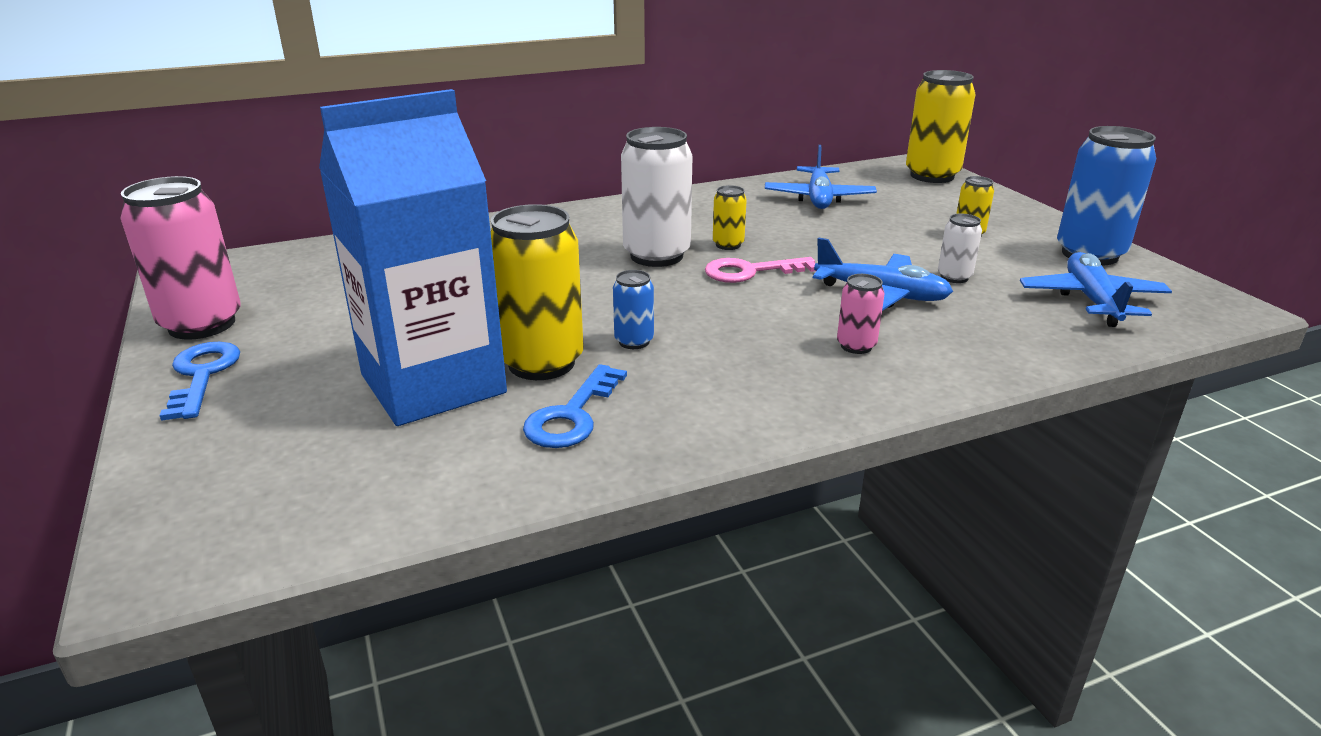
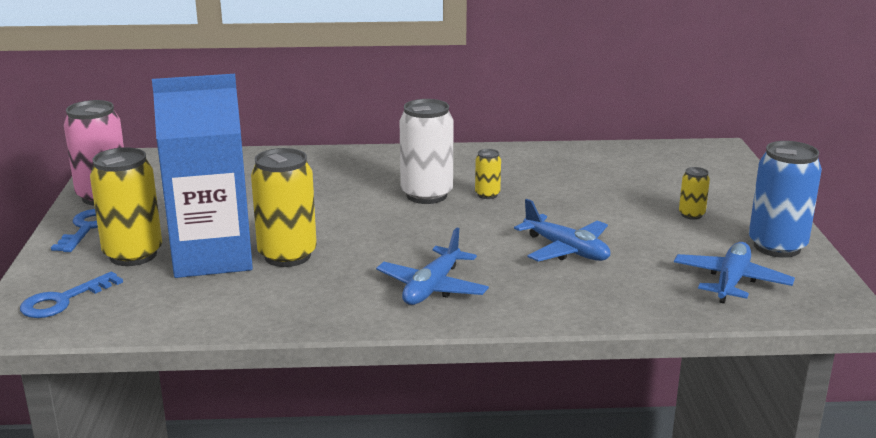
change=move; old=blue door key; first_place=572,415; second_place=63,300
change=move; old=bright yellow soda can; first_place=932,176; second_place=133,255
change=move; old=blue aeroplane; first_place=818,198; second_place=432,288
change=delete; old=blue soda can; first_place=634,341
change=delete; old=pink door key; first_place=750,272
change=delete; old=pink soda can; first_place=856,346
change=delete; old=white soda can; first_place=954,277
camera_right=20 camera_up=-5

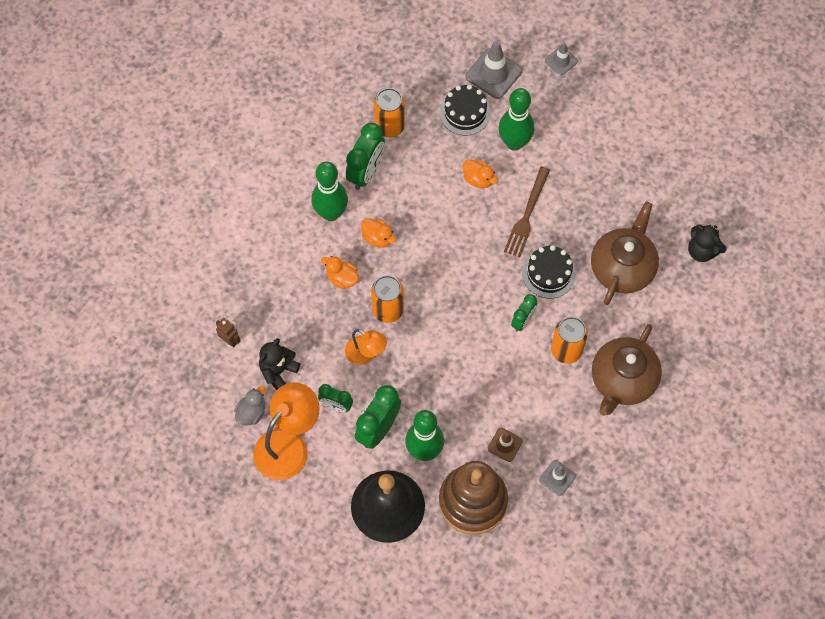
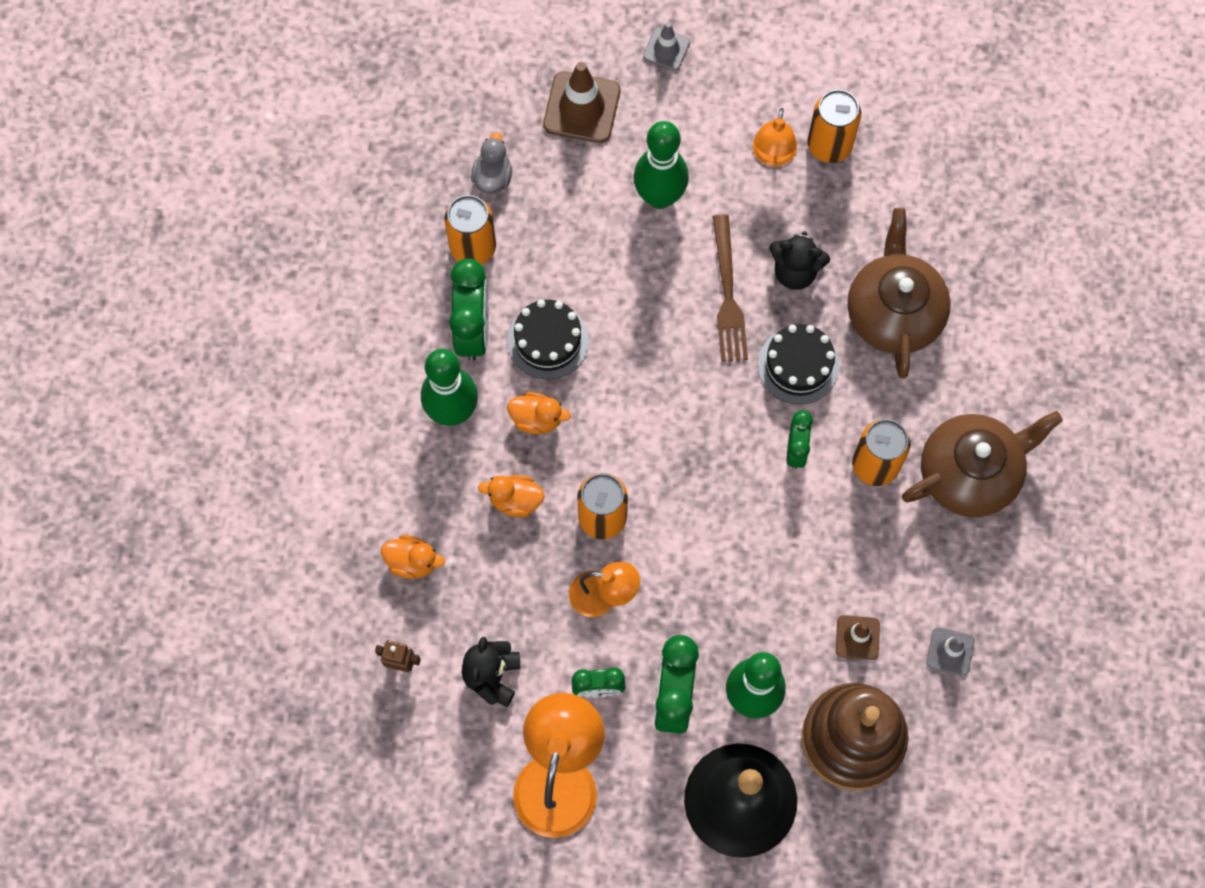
change=move; old=bright orange duck; first_place=478,179; second_place=412,562
change=move; old=grey duck; first_place=251,412; second_place=493,177
change=move; old=ebony gateau; first_place=465,112; second_place=548,341
change=recolor; old=grey road cone; new=russet road cone; first_place=493,74; second_place=582,108
change=insert; new=bright orange reading lamp; second_place=772,156
change=move; old=ebony teddy; first_place=702,251; second_place=795,271
change=insert; new=bright orange soda can; second_place=829,145
change=rotate; old=russet tea pot; first_place=622,380; second_place=970,473; degrees=-120
camera_right=-25 camera_up=5

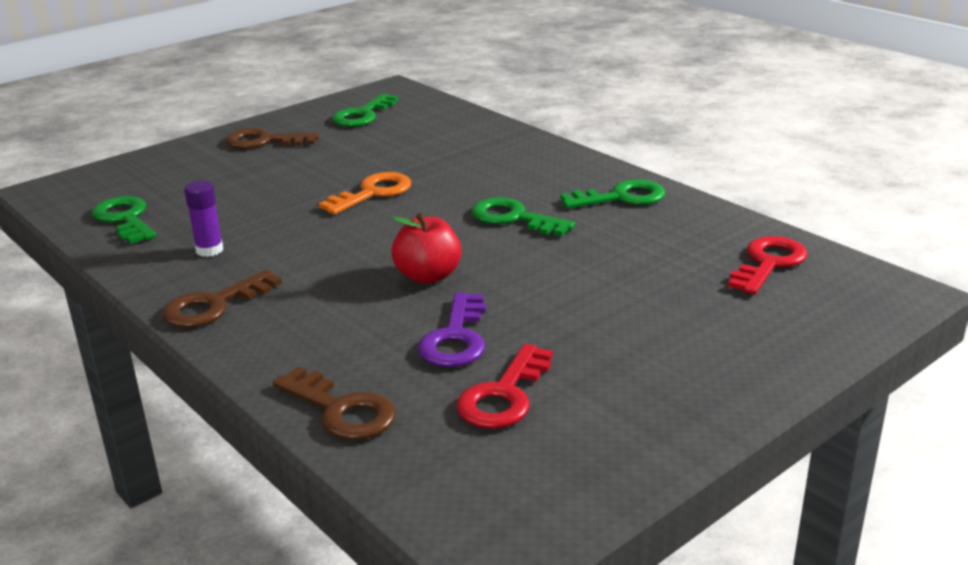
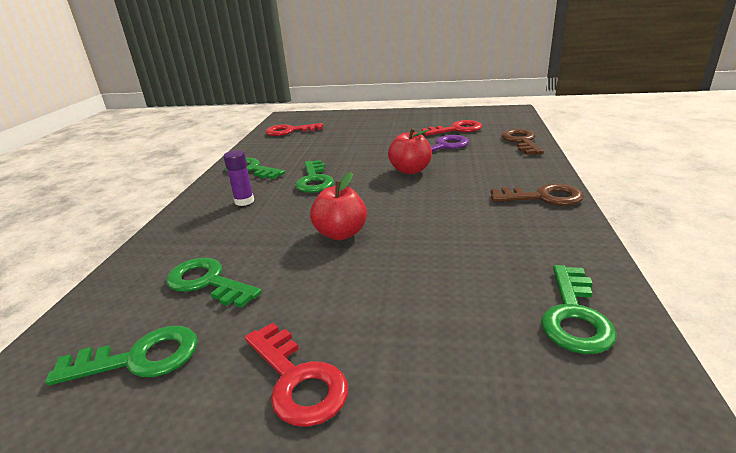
change=insert; new=leaf-green door key; second_place=207,282
change=move; old=violet glue stick; first_place=209,250; second_place=244,201
change=recolor; old=russet door key; new=red door key; first_place=264,141; second_place=297,379
change=replace; old=bright orange door key; new=red apple; first_place=372,193; second_place=341,233
camera_right=-130 camera_up=0

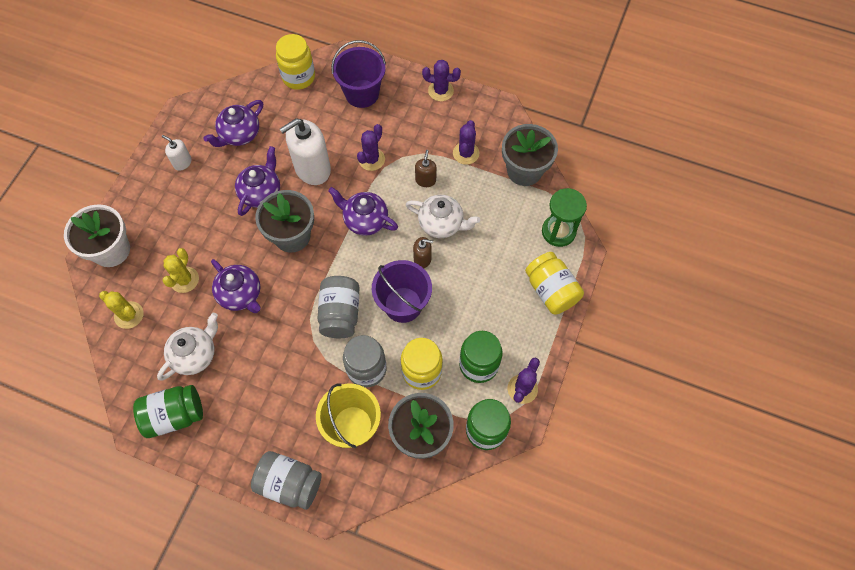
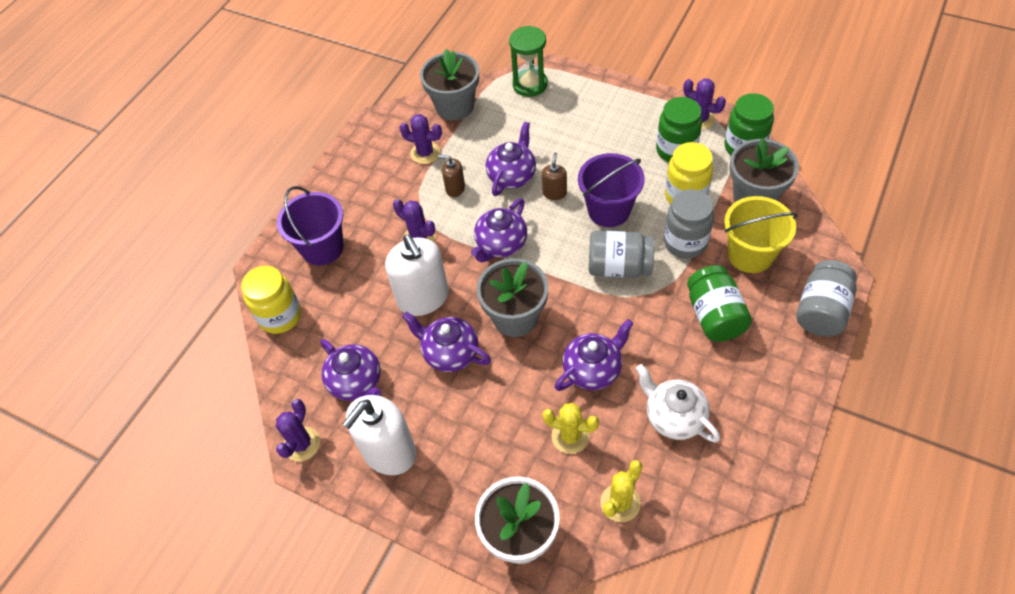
change=move; old=violet cactus; first_place=440,91; second_place=302,444
change=resize; old=white soap pump; first_place=182,162; second_place=389,452; factor=2.05
change=recolor; old=white tea pot; new=violet tea pot; first_place=441,224; second_place=512,176
change=move; old=leaf-green preserve jar; first_place=174,415; second_place=714,316
change=delete; old=bright yellow preserve jar; first_place=551,290
camera_right=-80 camera_up=-10

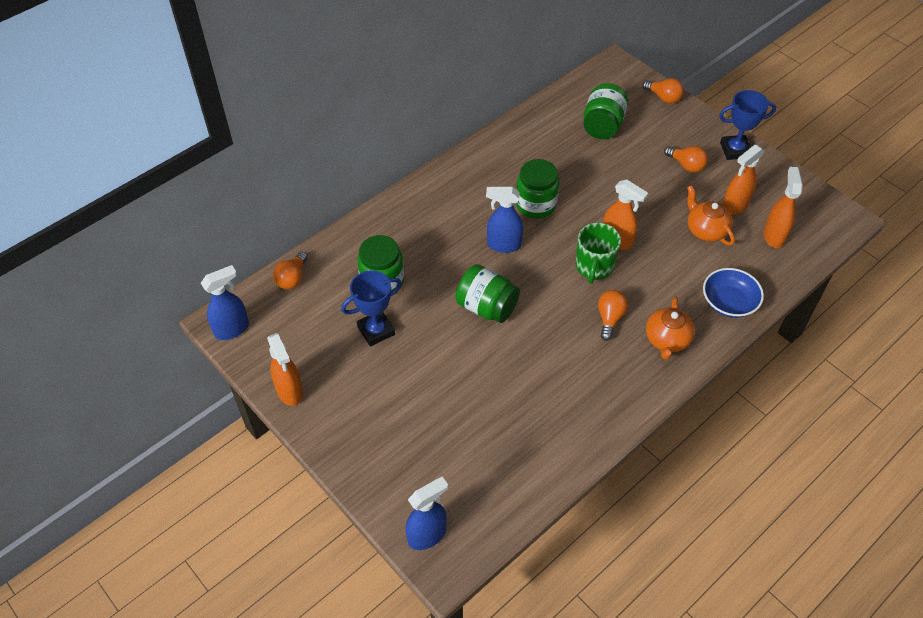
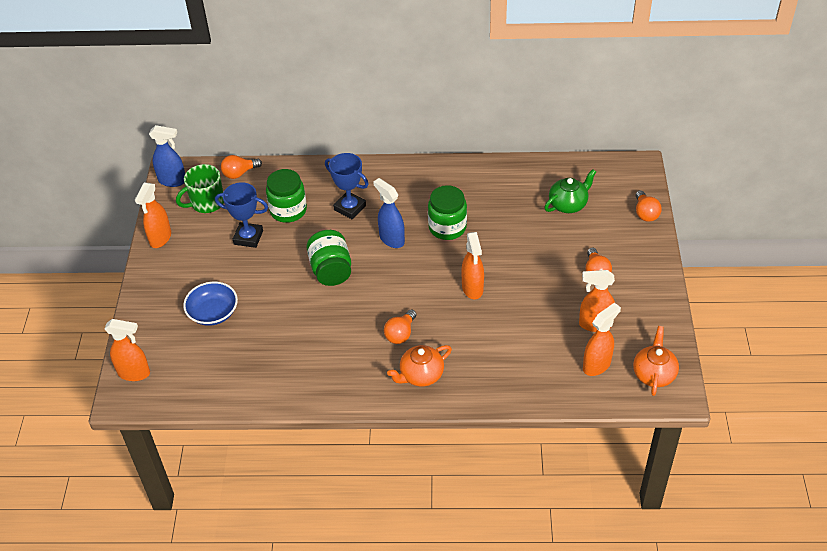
change=recolor; old=blue spray bottle; new=bright orange spray bottle; first_place=427,535; second_place=134,373
change=move; old=leaf-green coffee mug; first_place=594,267; second_place=206,203
change=move; old=blue serving bowl; first_place=728,302; second_place=213,312
change=move; old=blue trophy; first_place=735,150; second_place=350,208
change=rotate; old=bright orange light bulb; first_place=609,318; second_place=400,334; degrees=150
change=replace; old=leaf-green preserve jar; new=leaf-green tea pot; first_place=602,125; second_place=568,204
change=move; old=bright orange tea pot; first_place=705,230; second_place=654,374
camera_right=45 camera_up=-5

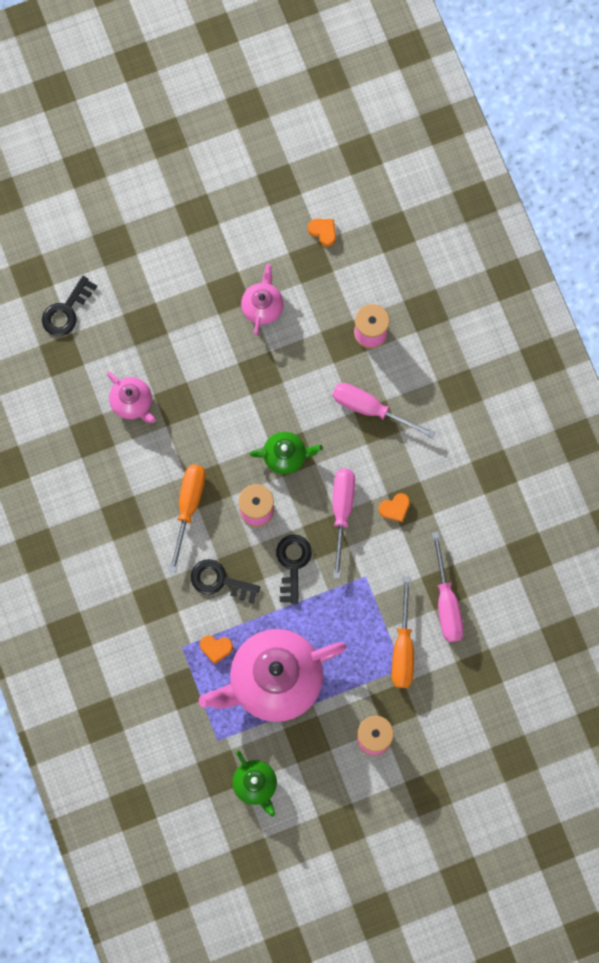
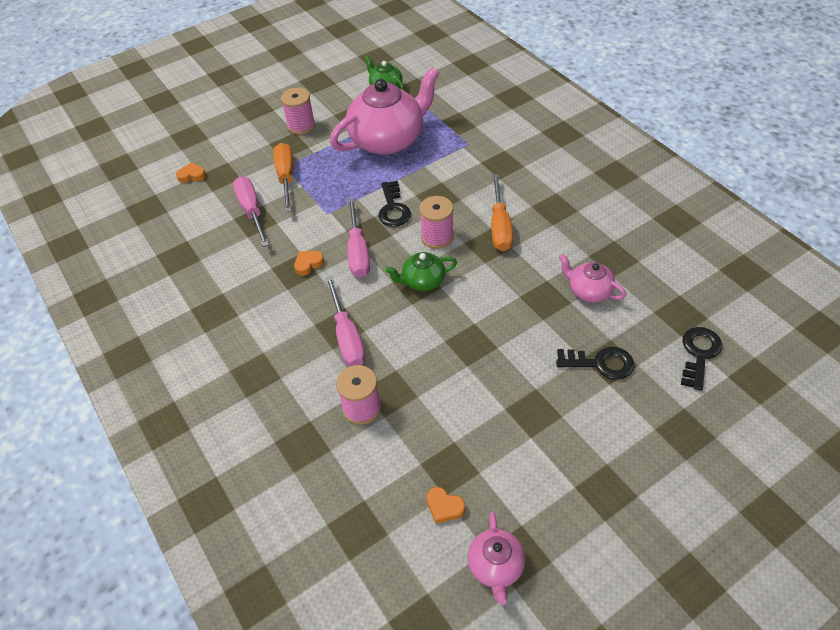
change=move; old=bright orange love heart; first_place=216,648; second_place=192,175
change=rotate; old=pink screwdriver; first_place=370,409; second_place=347,336; degrees=60
change=move; old=pink tea pot; first_place=262,306; second_place=495,566
change=move; old=ebony door key; first_place=219,581; second_place=600,363
camera_right=170 camera_up=-25

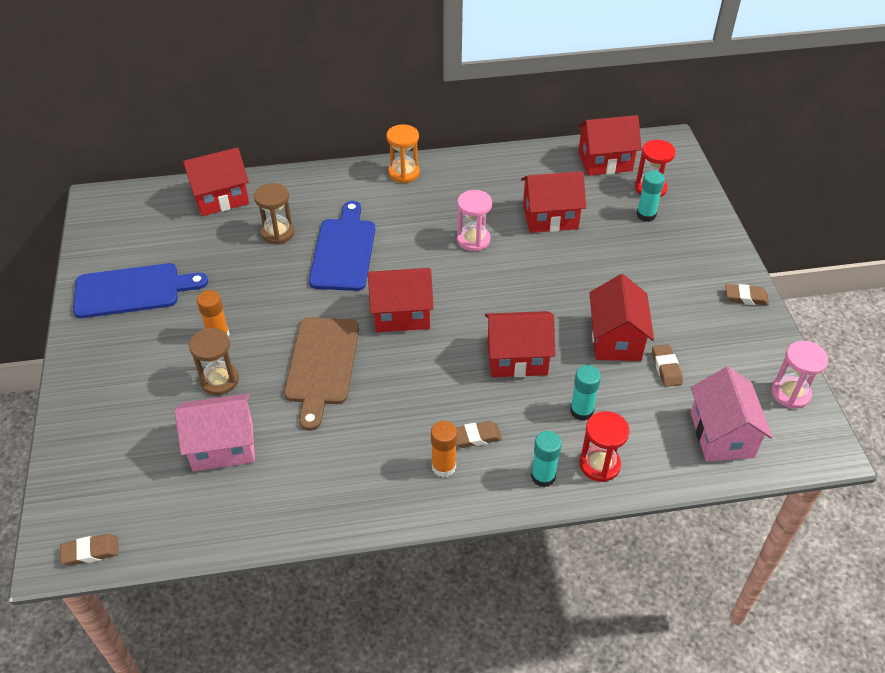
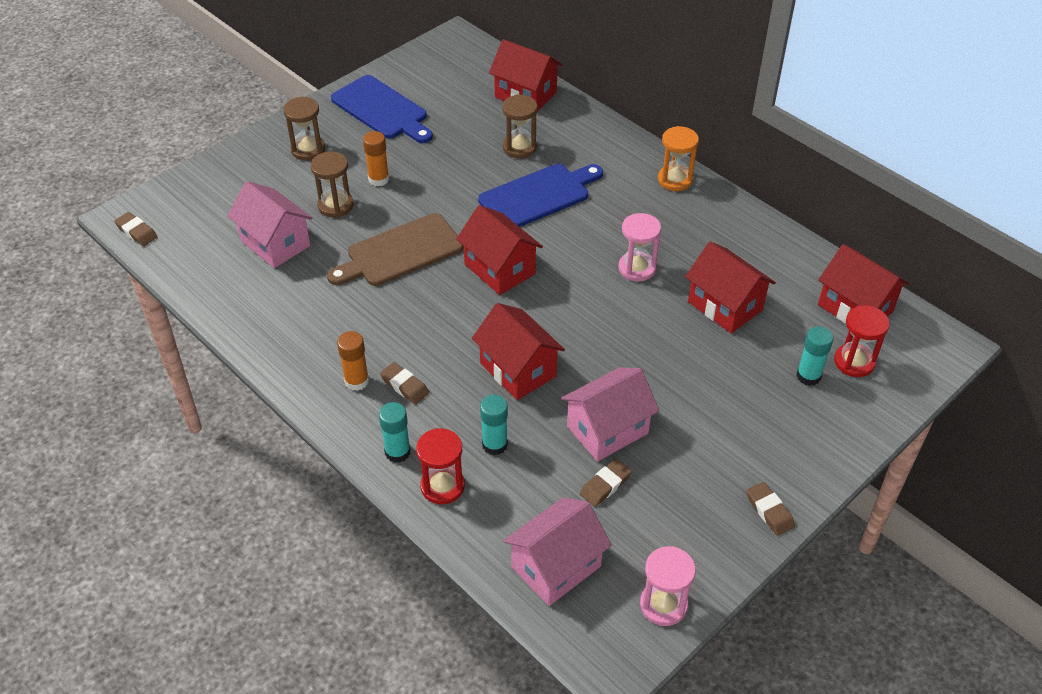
change=insert; new=russet sandglass; second_place=308,150
change=recolor; old=red toy house; new=pink toy house; first_place=615,339; second_place=607,430
camera_right=55 camera_up=0

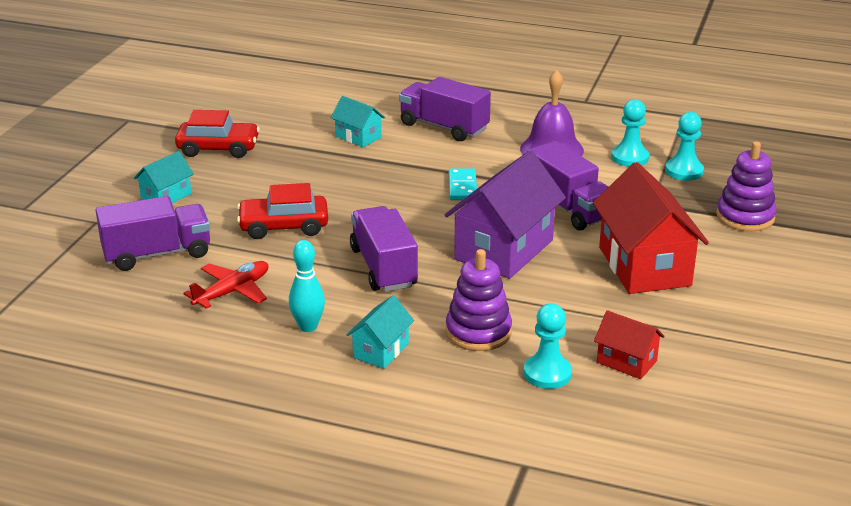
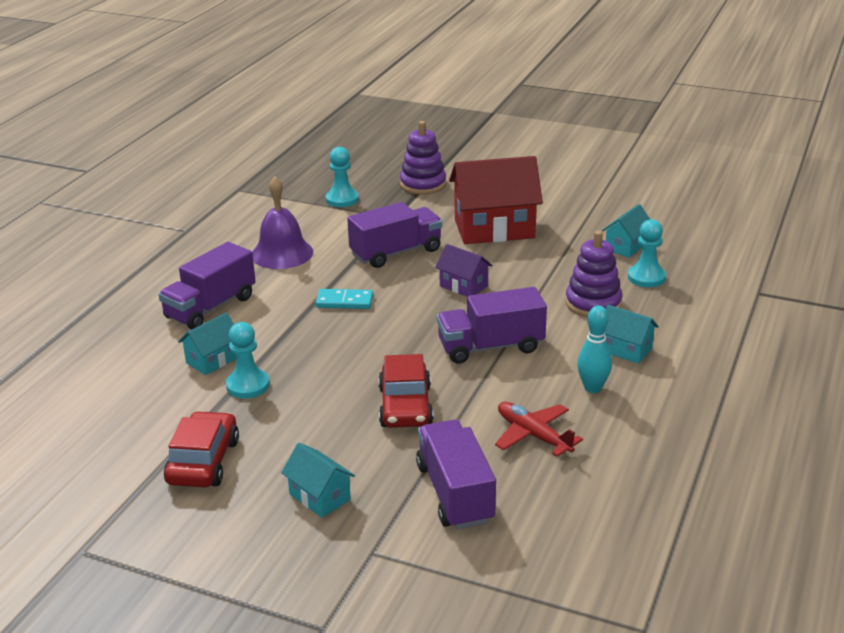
change=move; old=turquoise pawn; first_place=629,158; second_place=248,385
change=resize; old=violet toy house; first_place=504,250; second_place=463,286; factor=0.5
change=recolor; old=red toy house; new=turquoise toy house; first_place=626,362; second_place=626,246
camera_right=-85 camera_up=0

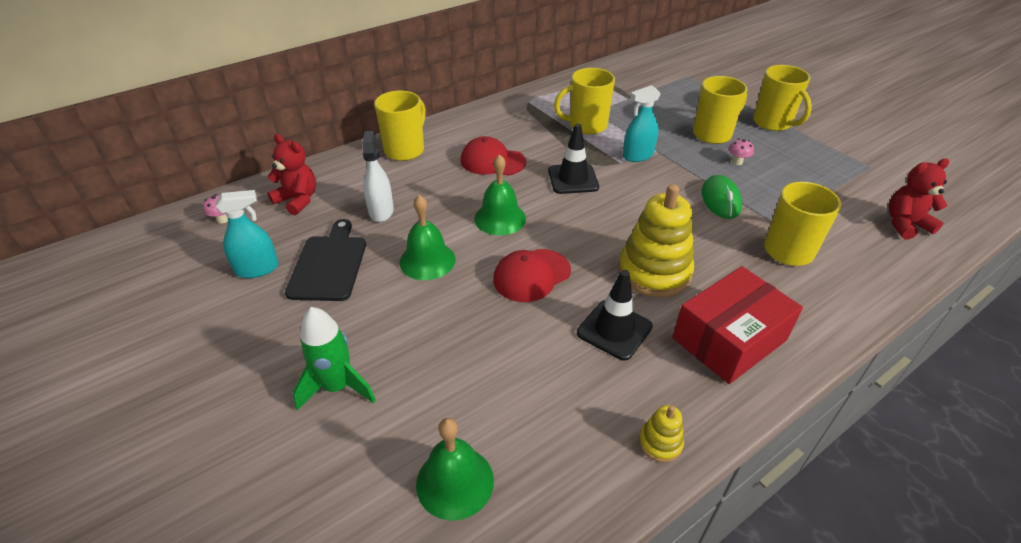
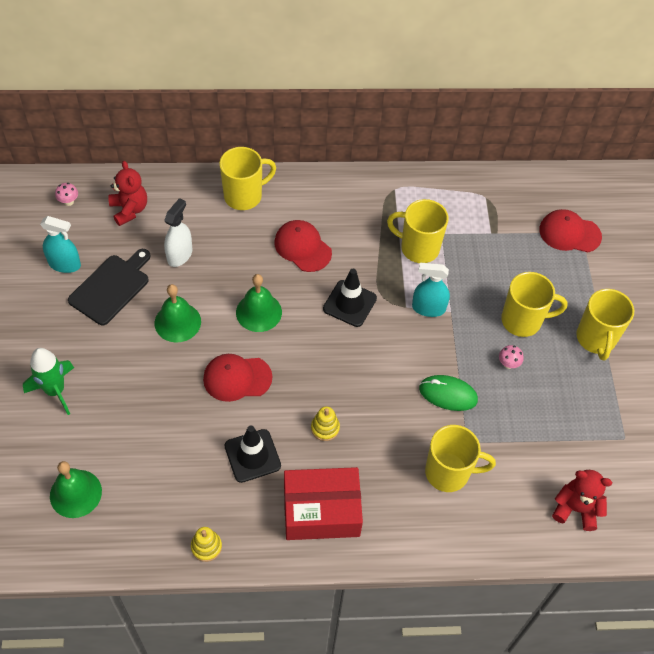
change=resize; old=bright yellow stacking rings; first_place=654,272; second_place=325,428; factor=0.46
change=rotate; old=leaf-green PC mouse; first_place=720,200; second_place=448,394; degrees=75
change=insert; new=red peaked cap; second_place=569,233
camera_right=30 camera_up=15

